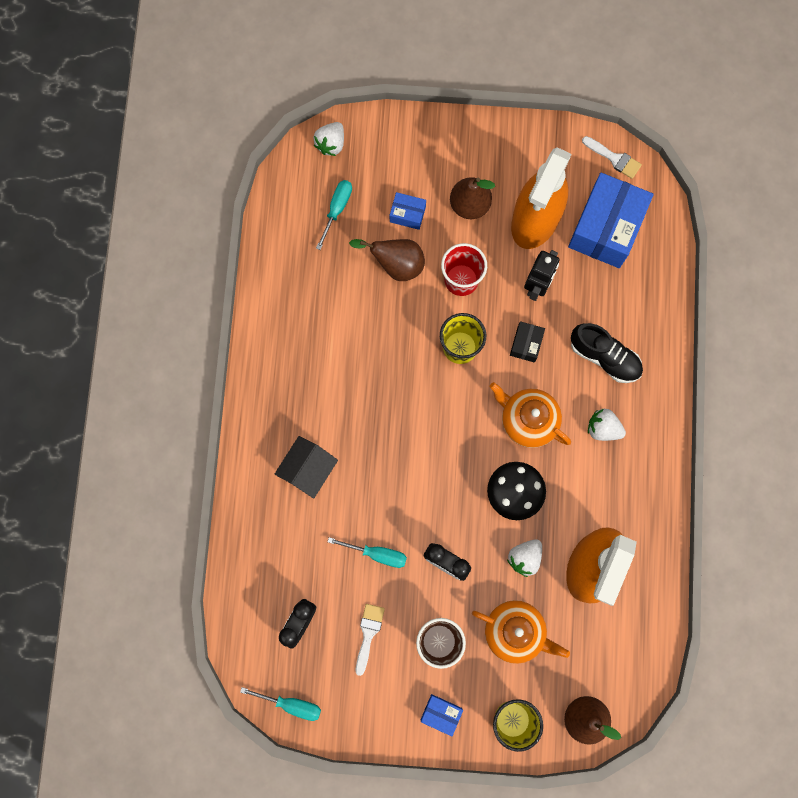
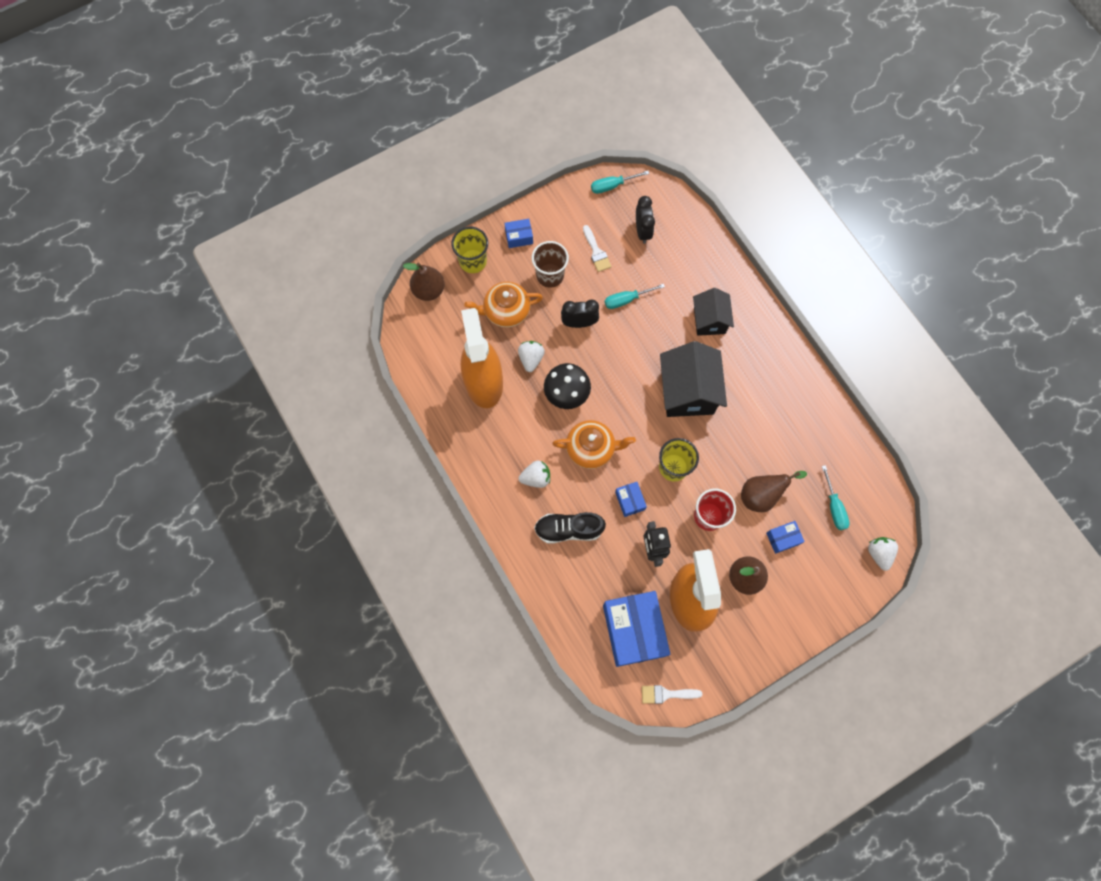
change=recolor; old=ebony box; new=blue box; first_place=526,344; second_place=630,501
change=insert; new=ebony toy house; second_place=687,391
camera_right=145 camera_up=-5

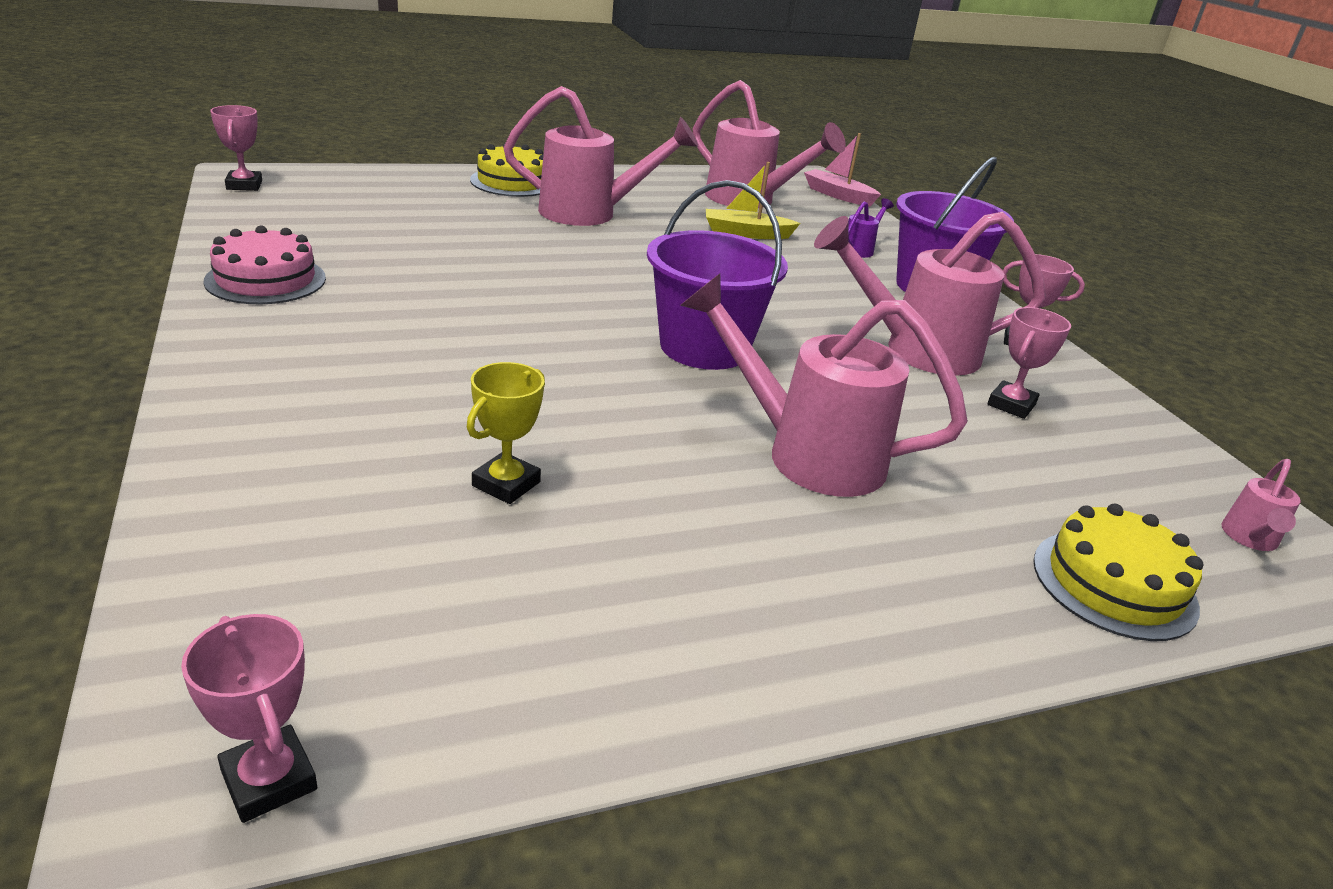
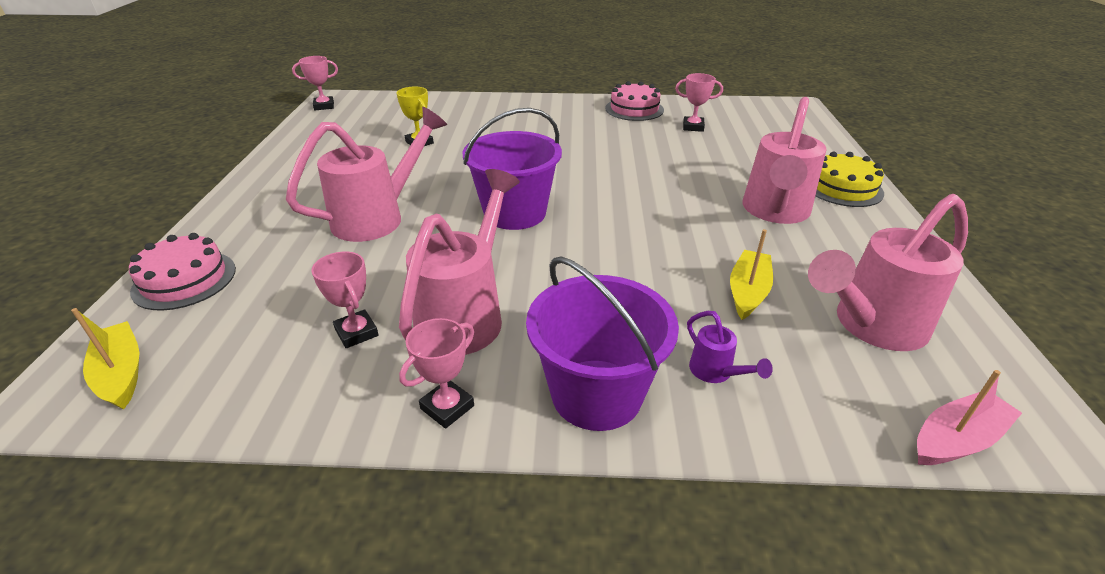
change=replace; old=pink watering can; new=bright yellow boat; first_place=1249,539; second_place=121,373
change=recolor; old=bright yellow gateau; new=pink gateau; first_place=1114,583; second_place=184,280
change=move; old=pink trophy; first_place=244,185; second_place=693,127
camera_right=115 camera_up=5

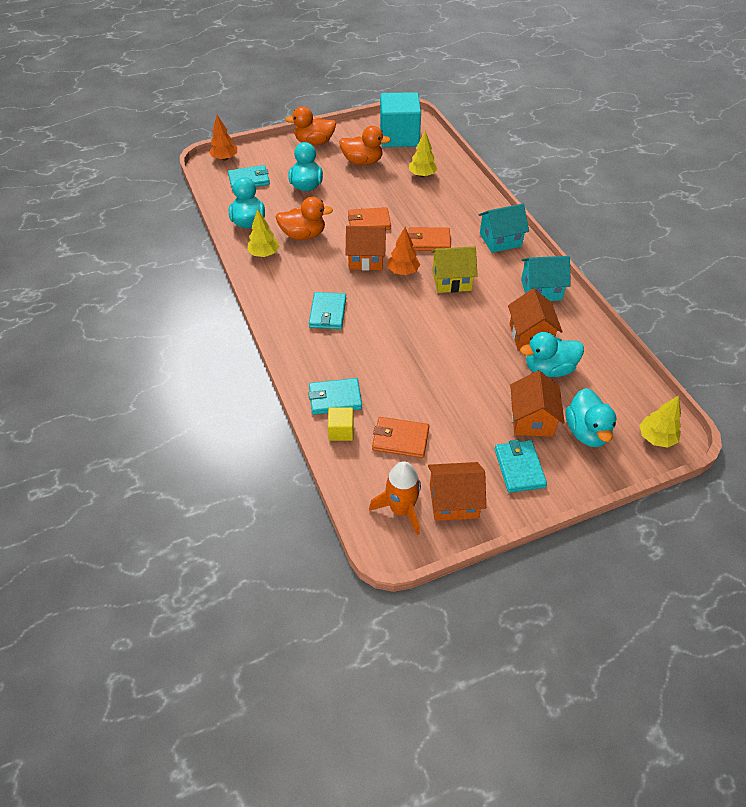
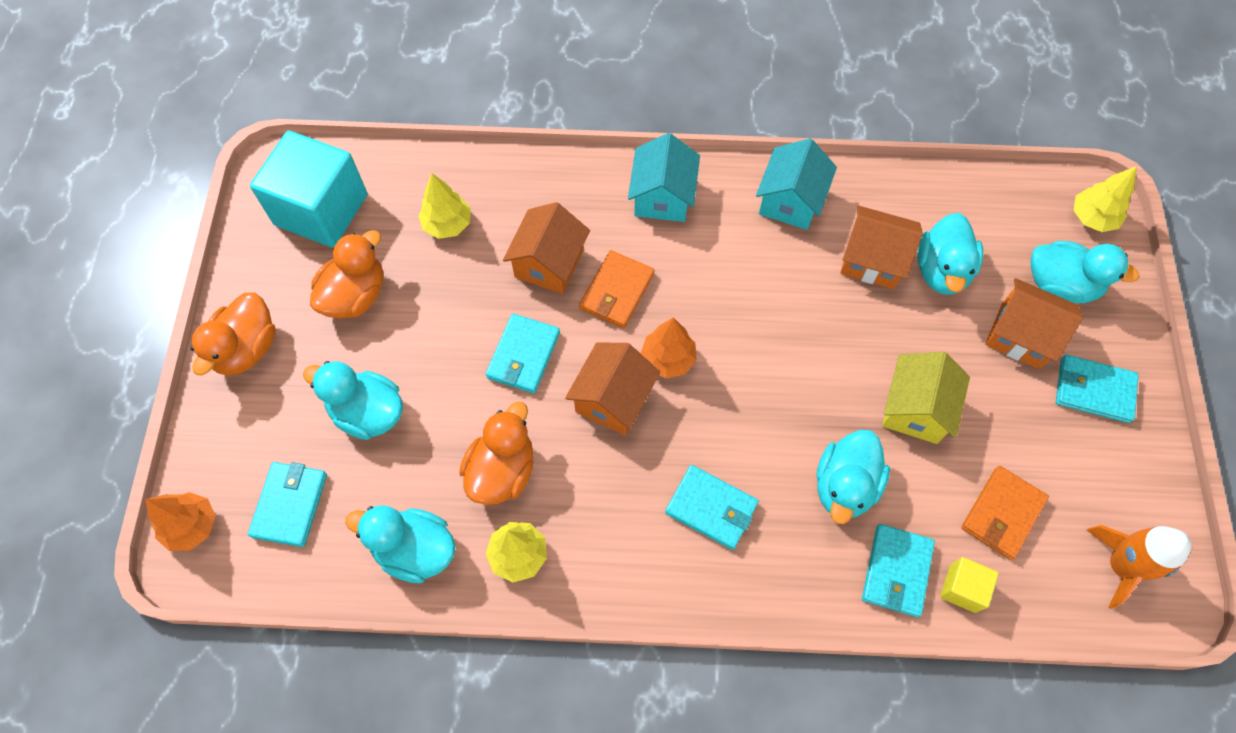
change=recolor; old=bright orange card wallet; new=turquoise card wallet; first_place=369,222; second_place=523,355
change=move; old=bright orange toy house; first_place=453,501; second_place=549,263
change=insert; new=turquoise duck; second_place=844,486
change=move; old=bright yellow toy house; first_place=451,280; second_place=915,409
camera_right=-65 camera_up=15

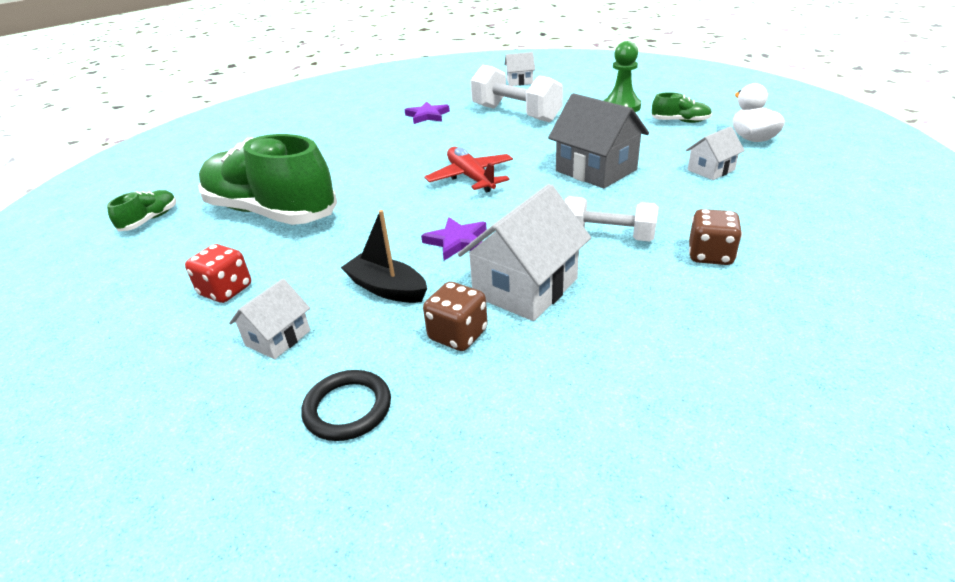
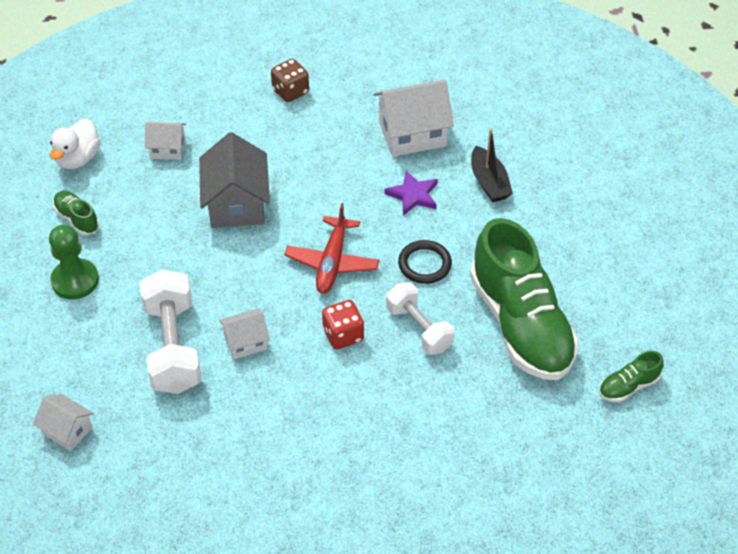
change=move; old=white toy house; first_place=278,338; second_place=245,342
change=move; old=red game die; first_place=226,291; second_place=343,335
change=move; old=white free weight; first_place=608,236; second_place=419,328
change=move; old=ebony torus; first_place=348,408; second_place=424,264
change=delete; old=violet star shape; first_place=427,116
change=delete; old=russet game die; first_place=458,335
camera_right=-145 camera_up=15

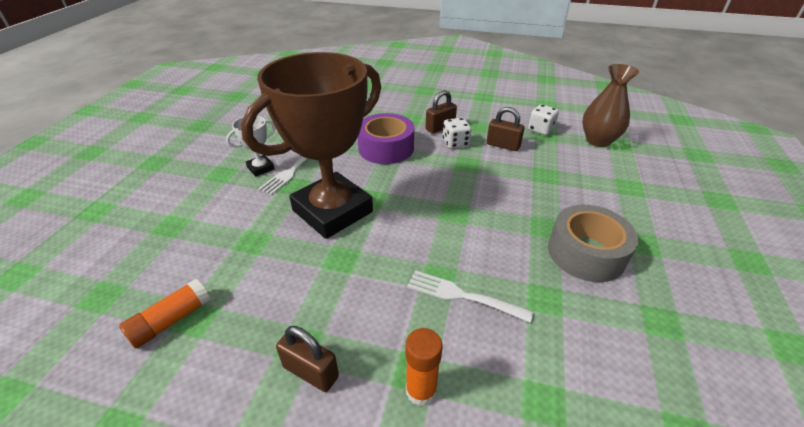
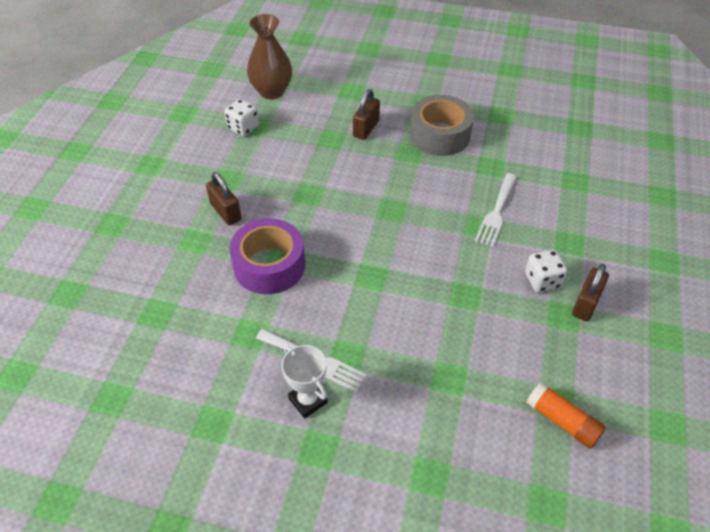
change=move; old=russet lock; first_place=503,145; second_place=366,128
change=move; old=white game die; first_place=455,143; second_place=542,280
change=delete; old=russet trophy; first_place=332,211
change=delete; old=bright orange glue stick; first_place=421,390
camera_right=-90 camera_up=10

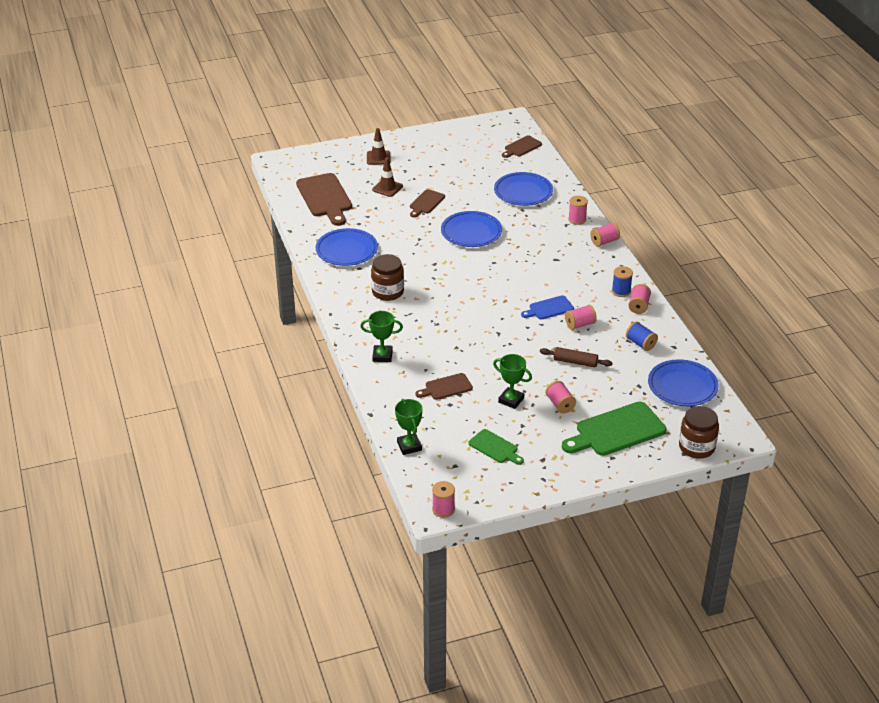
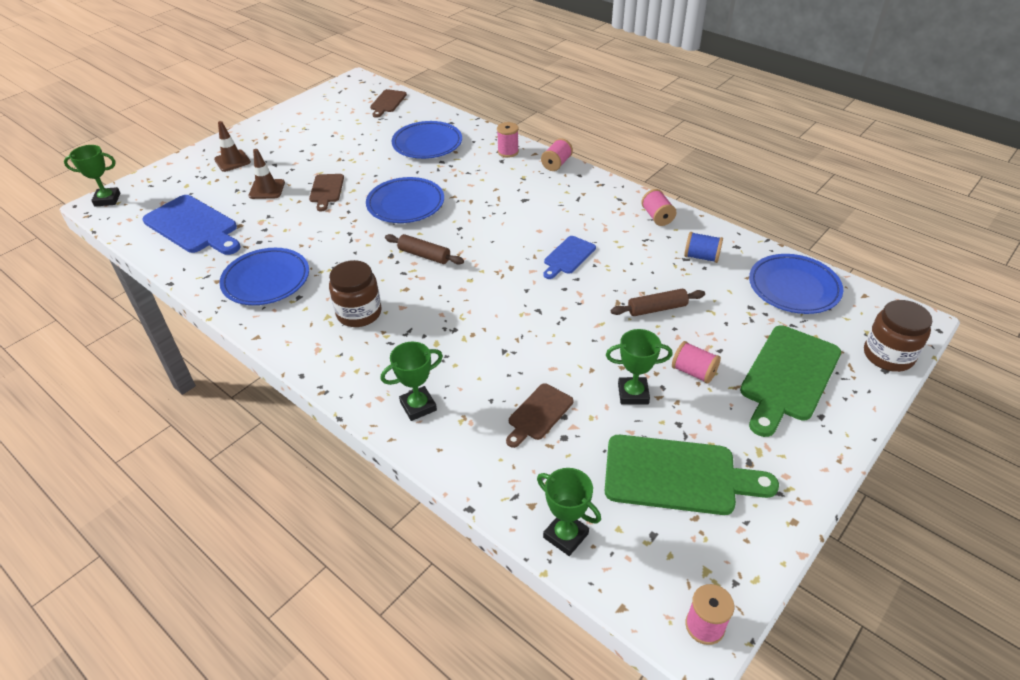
change=insert; new=leaf-green trophy; second_place=107,200
change=recolor; old=russet bread board; new=blue bread board; first_place=325,198; second_place=193,226
change=insert; new=russet dough roller; second_place=424,255
change=resize; old=leaf-green bread board; first_place=495,447; second_place=677,476; factor=1.82
change=delete; old=pink bobbin; first_place=580,324
change=delete; old=blue bobbin; first_place=621,291
camera_right=-30 camera_up=5

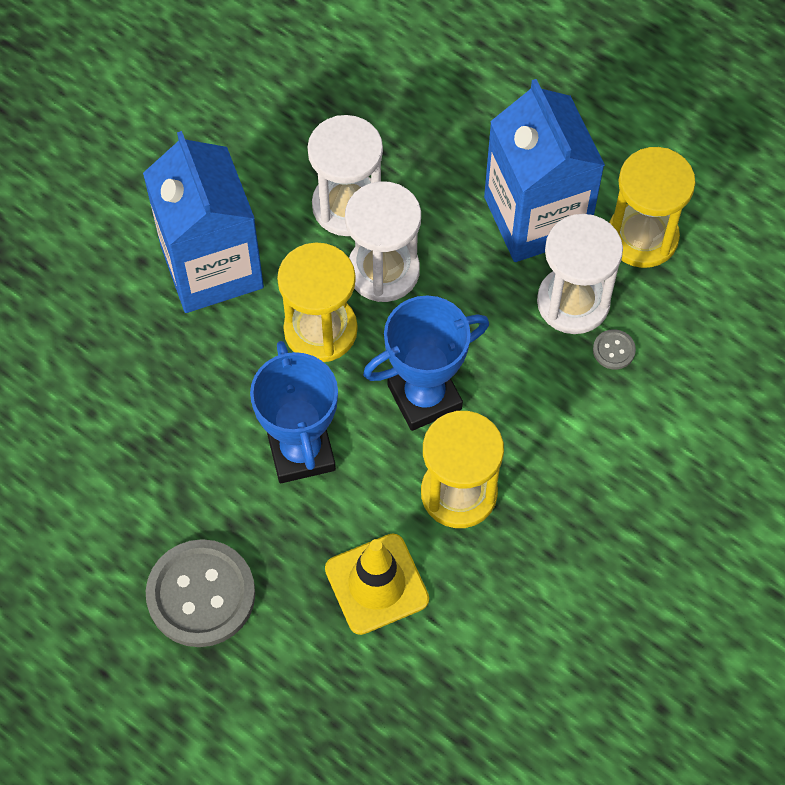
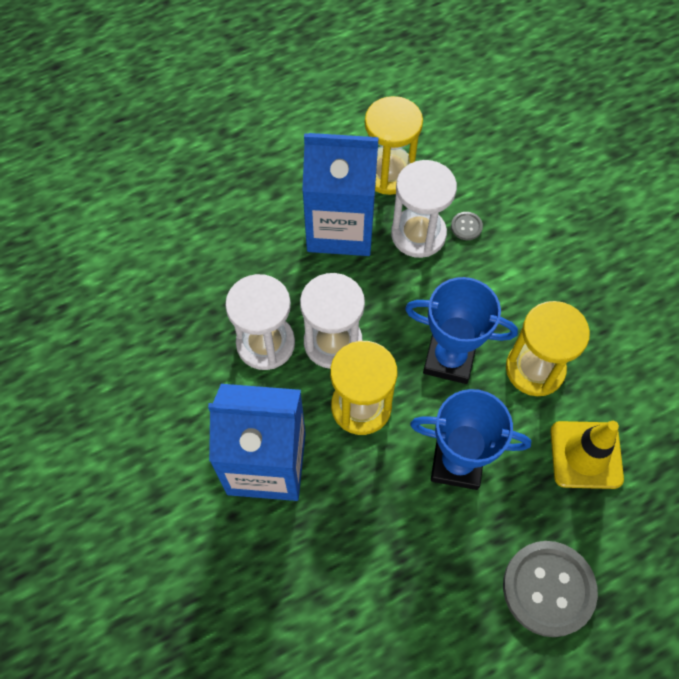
change=rotate; old=blue trophy; first_place=424,397; second_place=449,359; degrees=-75
camera_right=-65 camera_up=0

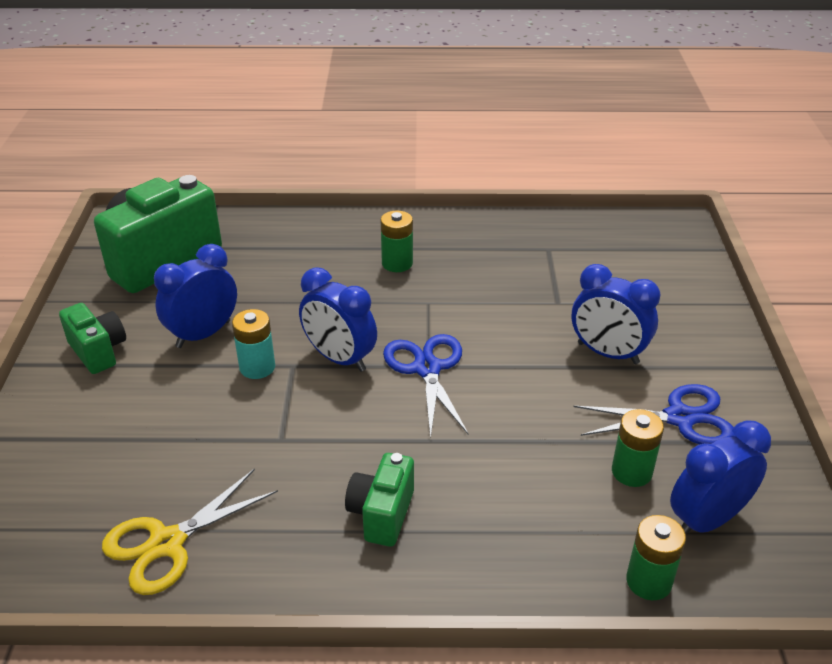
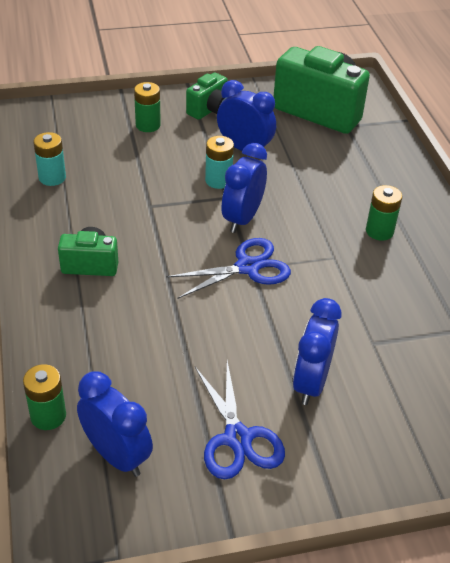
change=replace; old=bright yellow scissors; new=turquoise AA battery; first_place=167,543; second_place=52,177
change=move; old=leaf-green AA battery; first_place=631,472; second_place=148,125
camera_right=75 camera_up=5

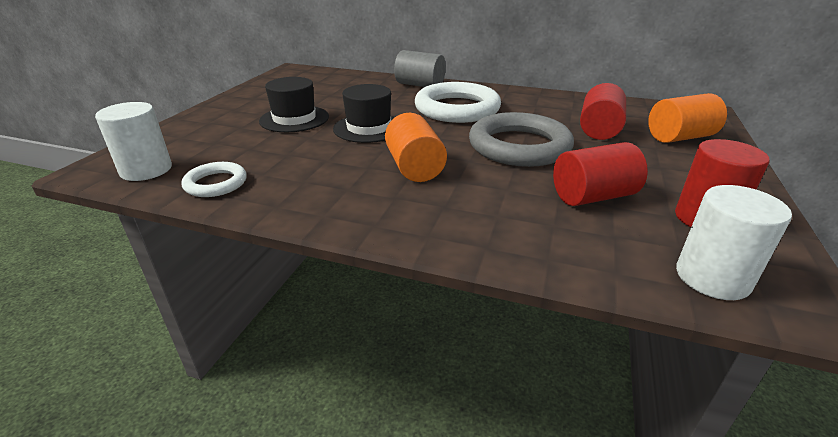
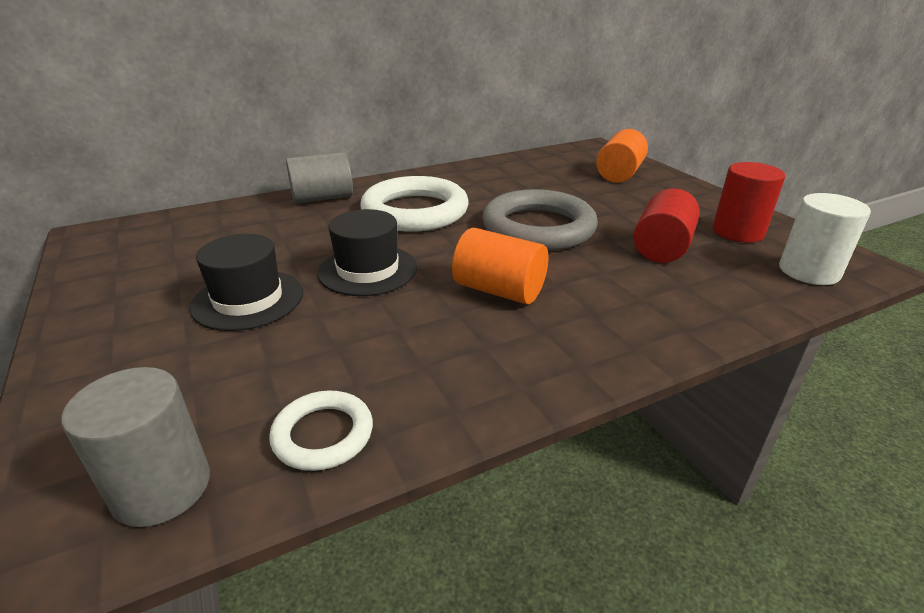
change=recolor; old=white cylinder; new=grey cylinder; first_place=146,170; second_place=162,488
change=delete; old=red cylinder; first_place=599,130
camera_right=-45 camera_up=0

